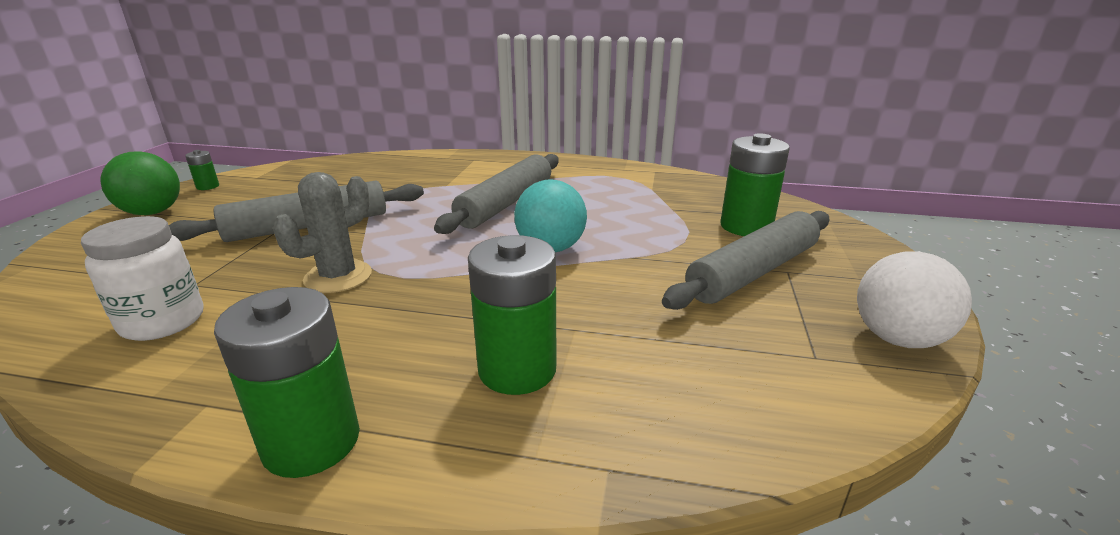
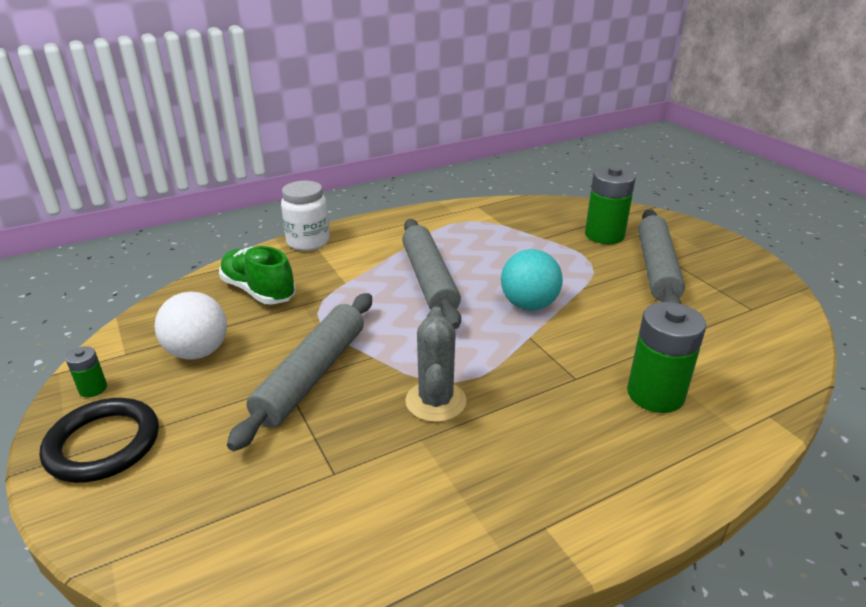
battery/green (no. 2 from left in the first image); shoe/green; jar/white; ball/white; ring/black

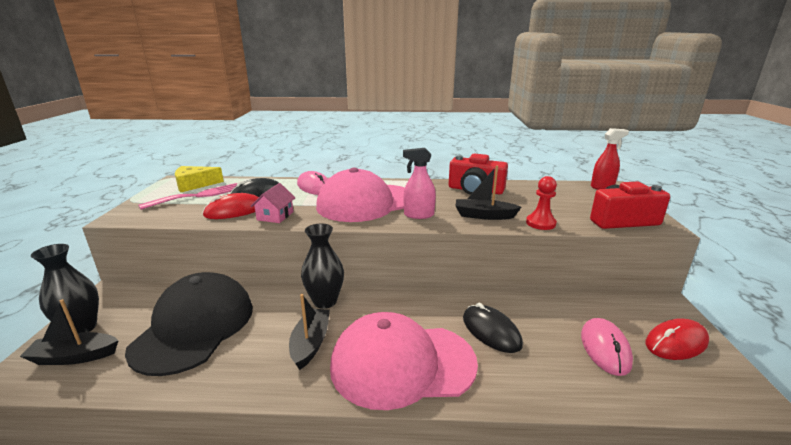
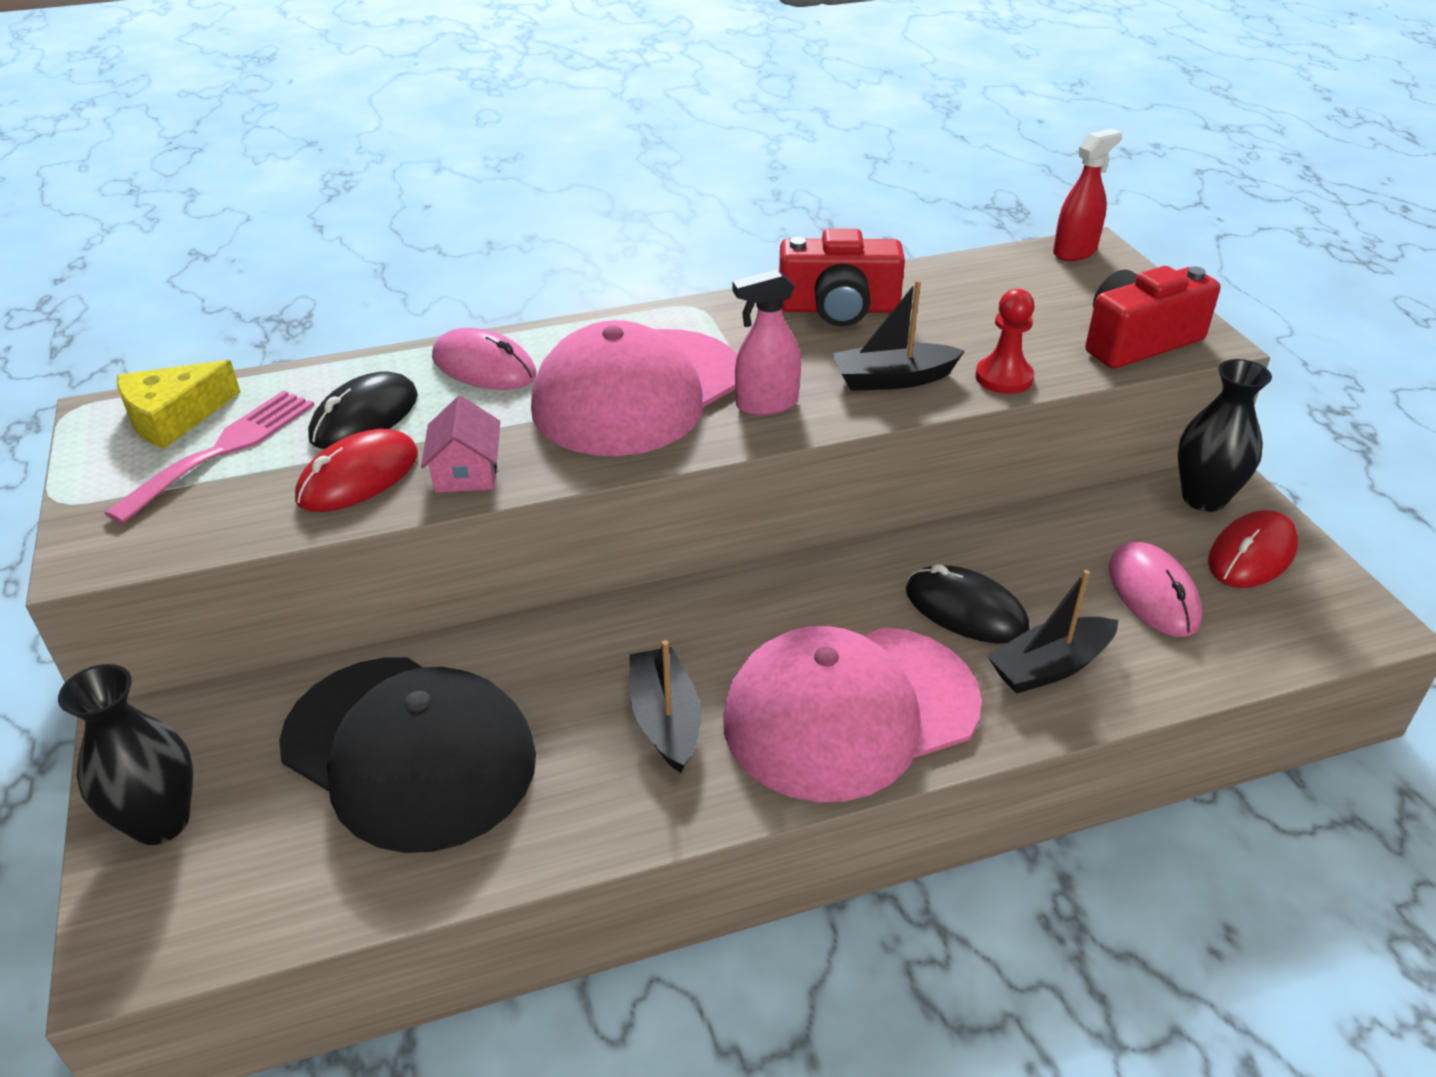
boat/black (no. 3 from left); vase/black (no. 2 from left); cap/black

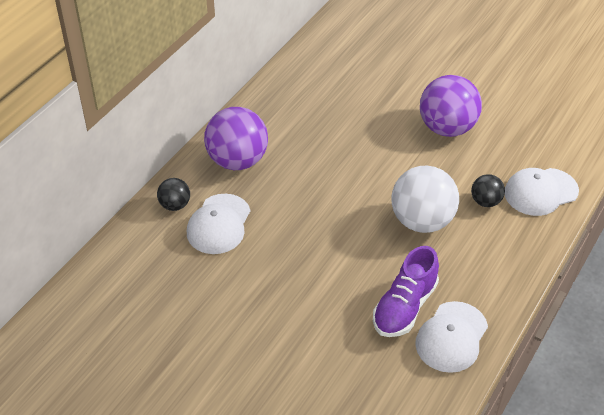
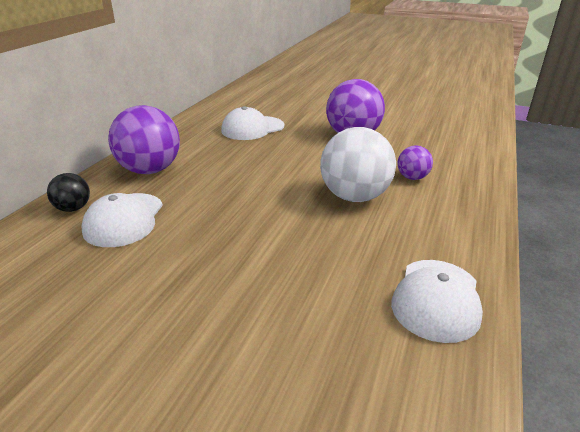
shoe/purple; cap/white (no. 2 from left); ball/purple (no. 3 from left)

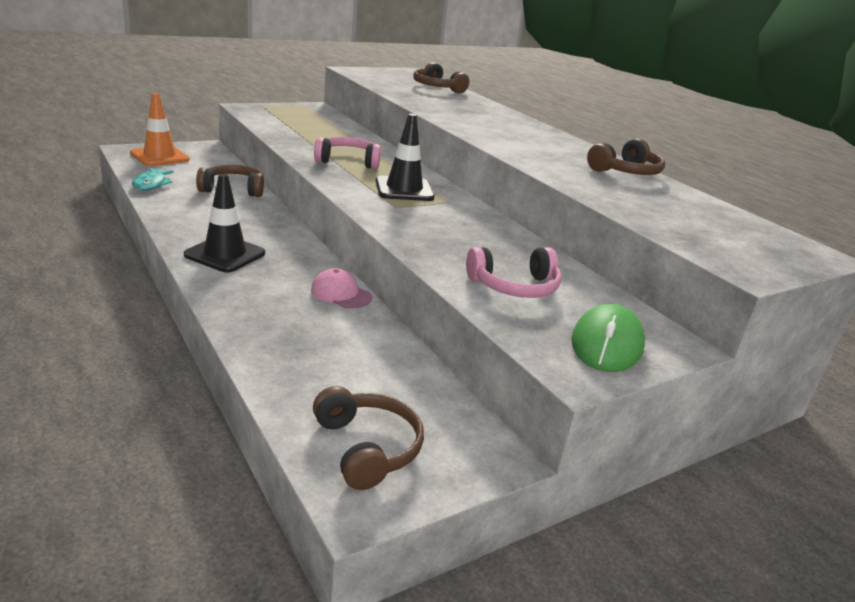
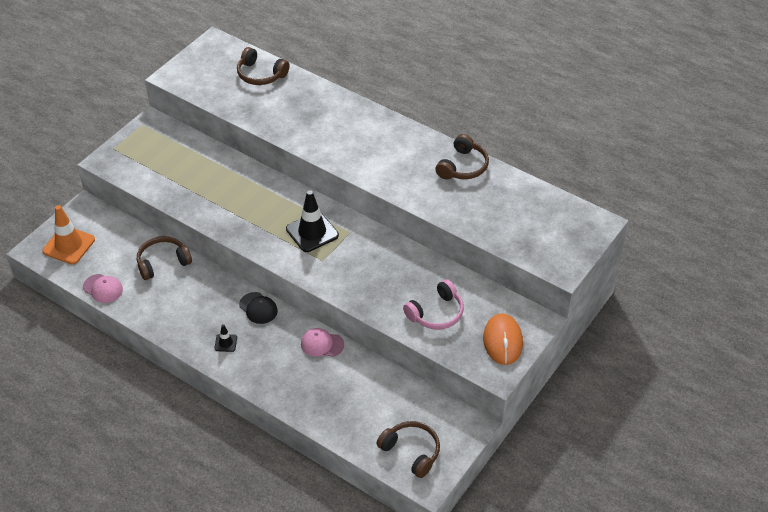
headphones/pink (no. 1 from left in the first image); cap/black; cap/pink (no. 1 from left); mouse/orange; traffic cone/black (no. 1 from left)

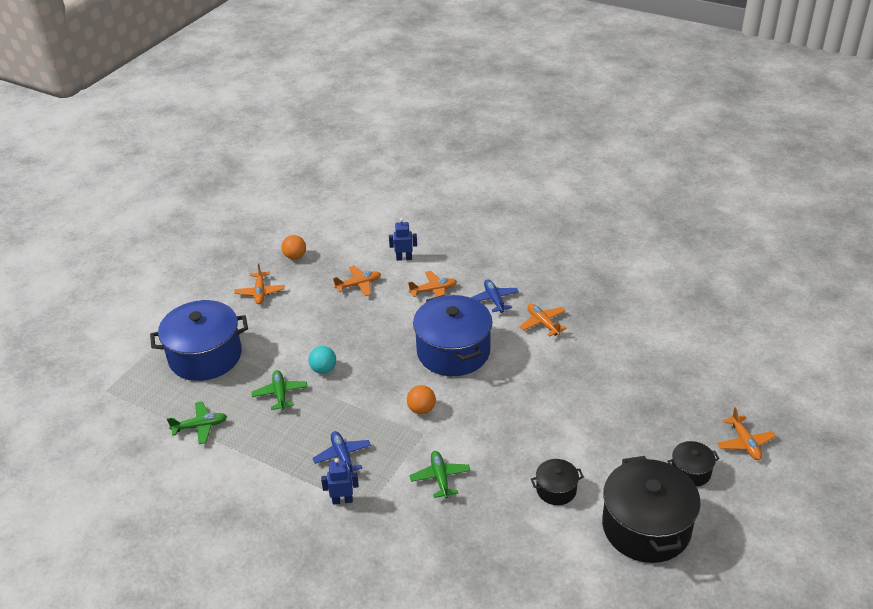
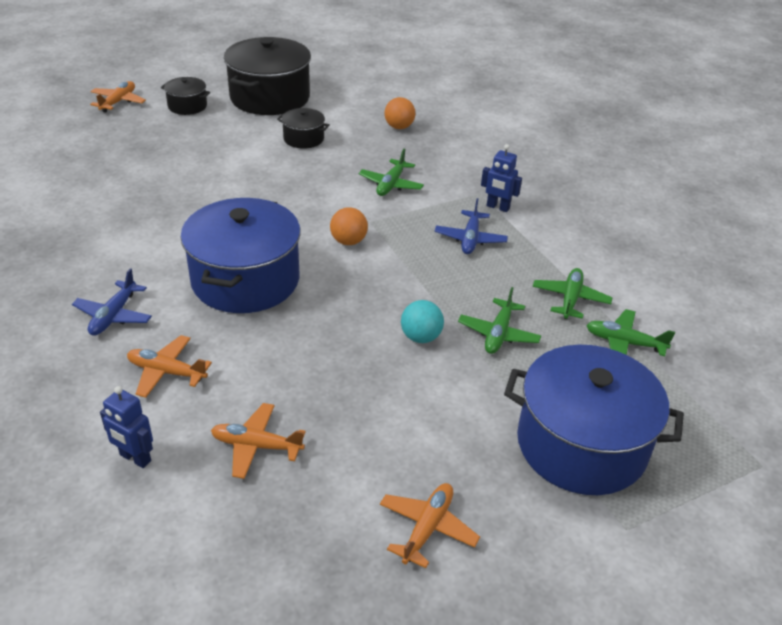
plane/orange (no. 4 from left in the first image); plane/green (no. 3 from left); ball/orange (no. 2 from left)

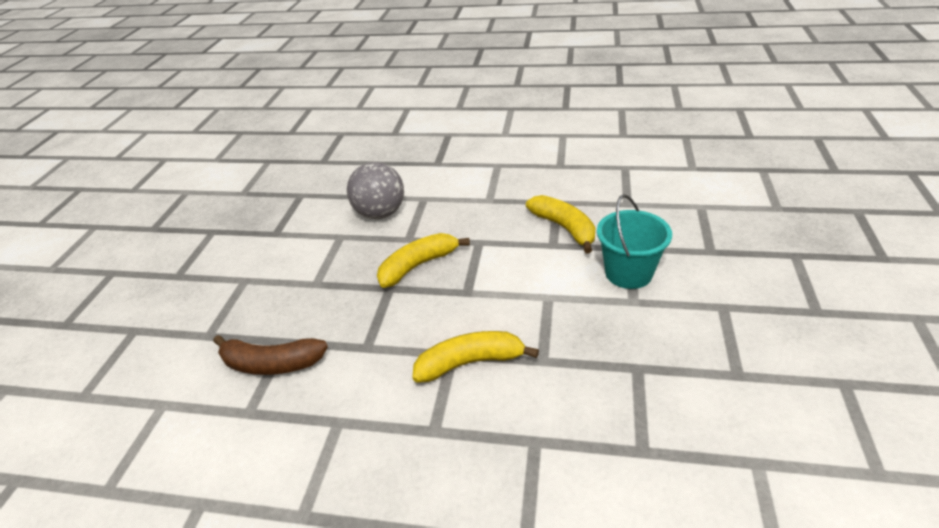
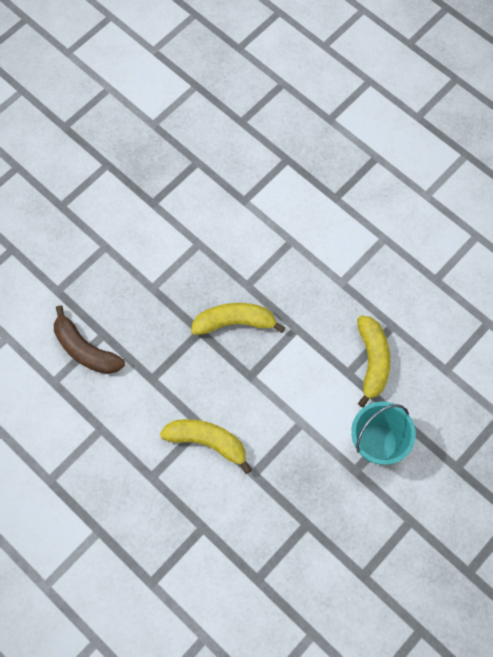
ball/grey

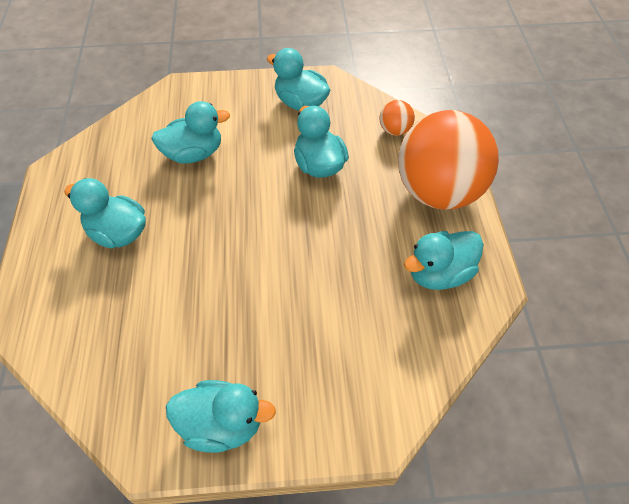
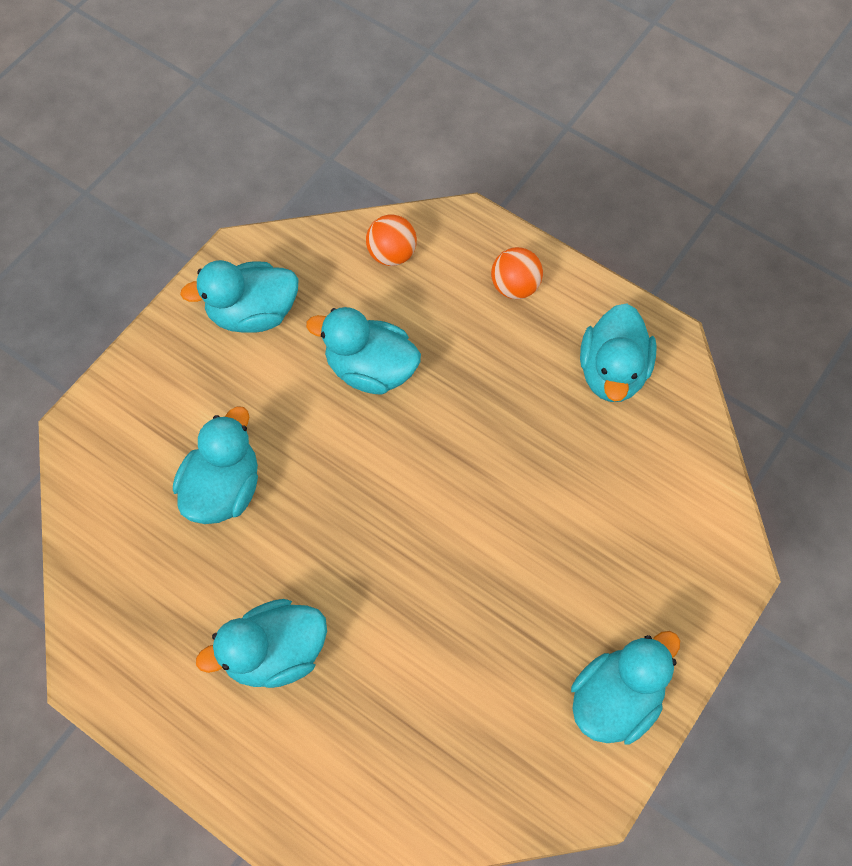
ball/orange (no. 2 from left)

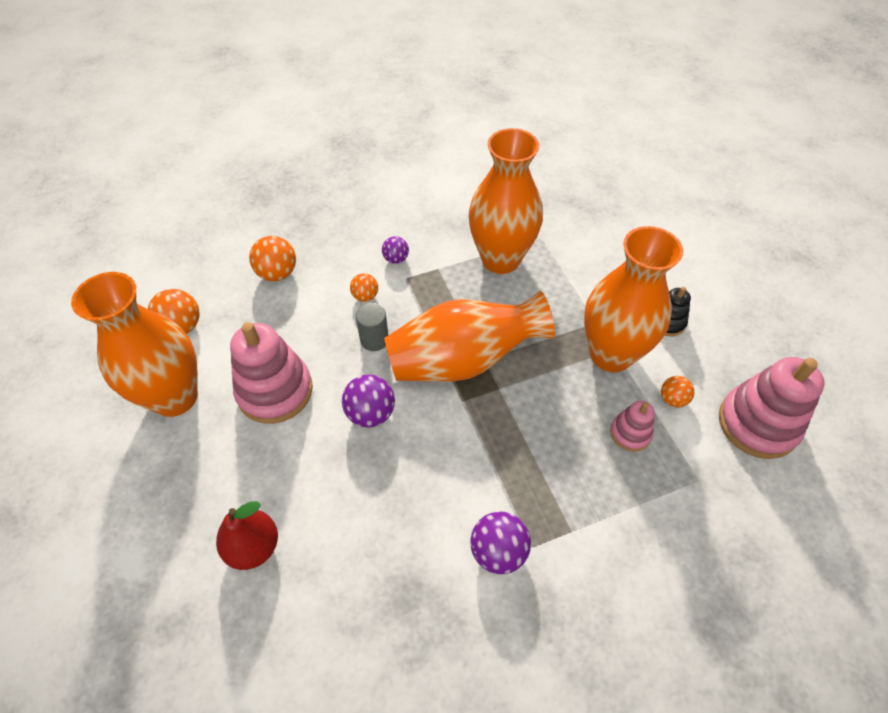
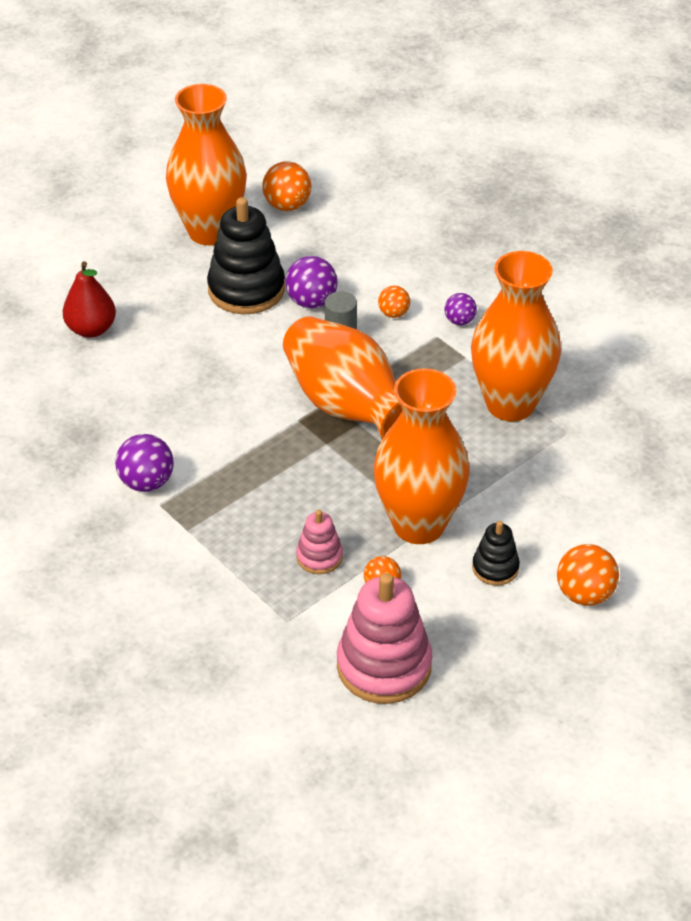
ball/orange (no. 4 from left); ball/purple (no. 2 from left); stacking toy/black (no. 1 from left)

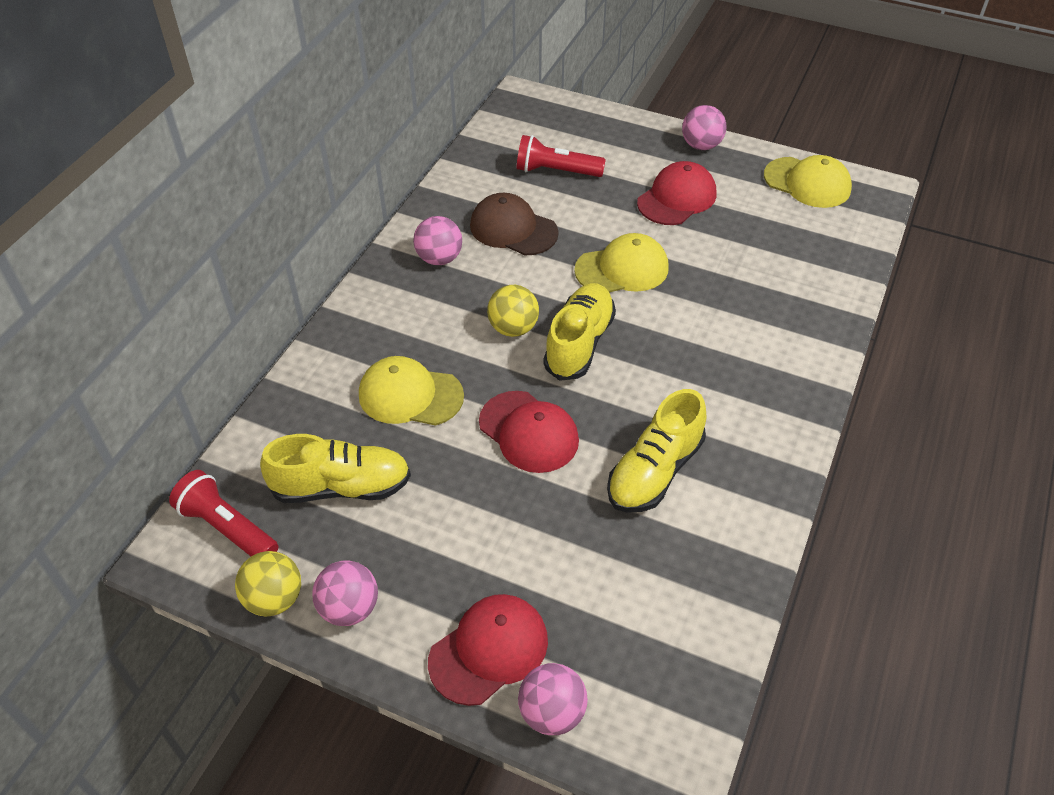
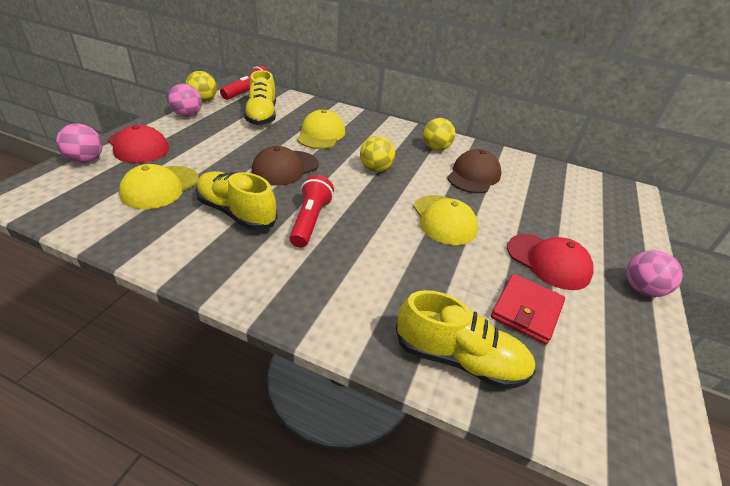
wallet/red; flashlight/red (no. 2 from left); shoe/yellow (no. 3 from left); cap/yellow (no. 1 from left); ball/yellow (no. 3 from left); cap/brown (no. 1 from left)

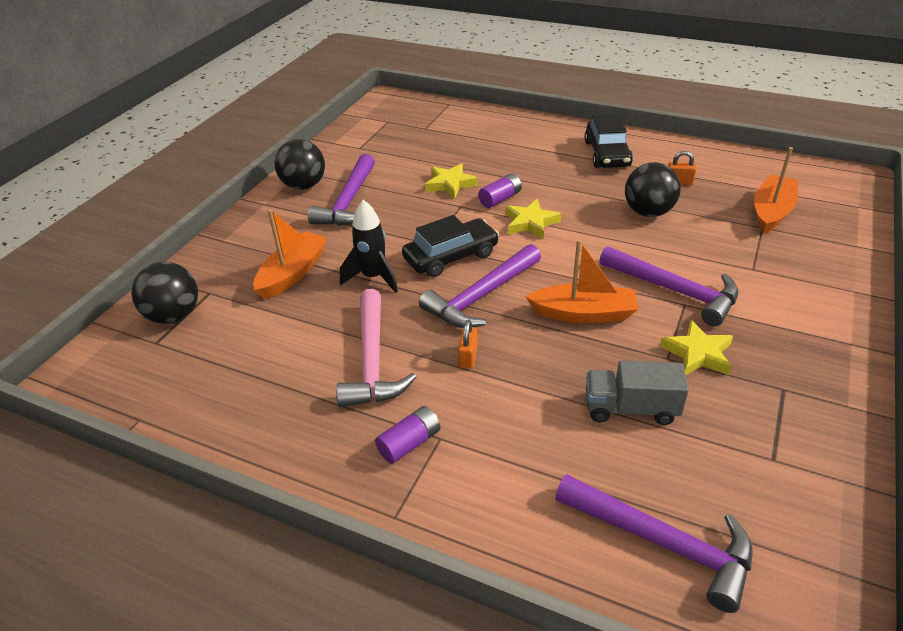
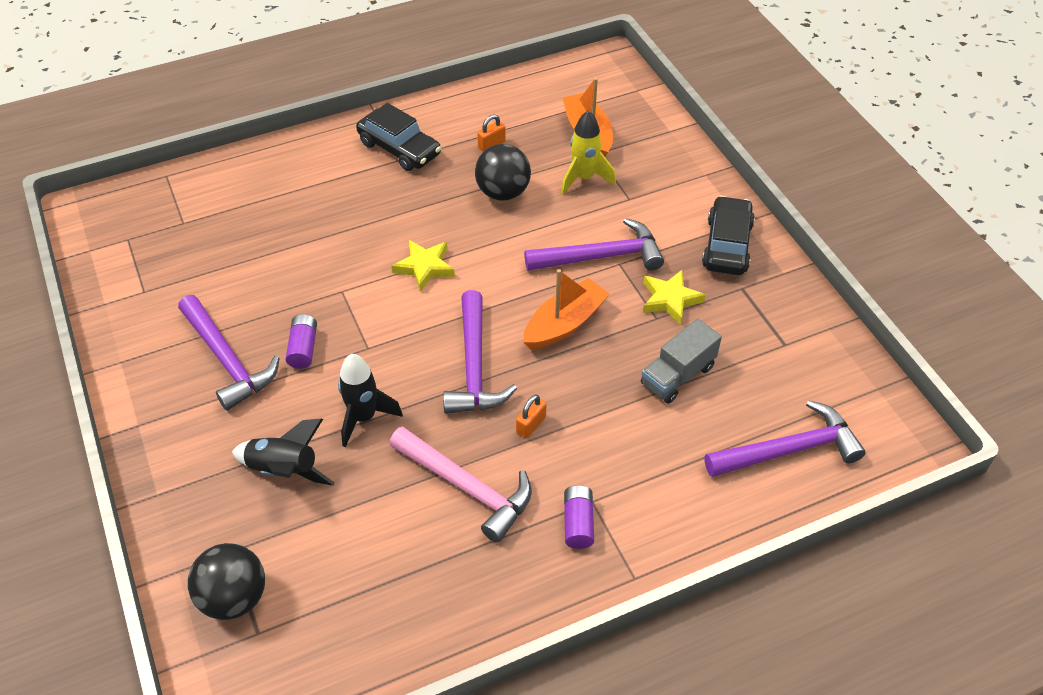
ball/black (no. 2 from left in the first image); star/yellow (no. 1 from left in the first image); rocket/yellow; car/black (no. 2 from left); battery/purple (no. 1 from left); rocket/black (no. 1 from left); padlock/orange (no. 2 from left)

